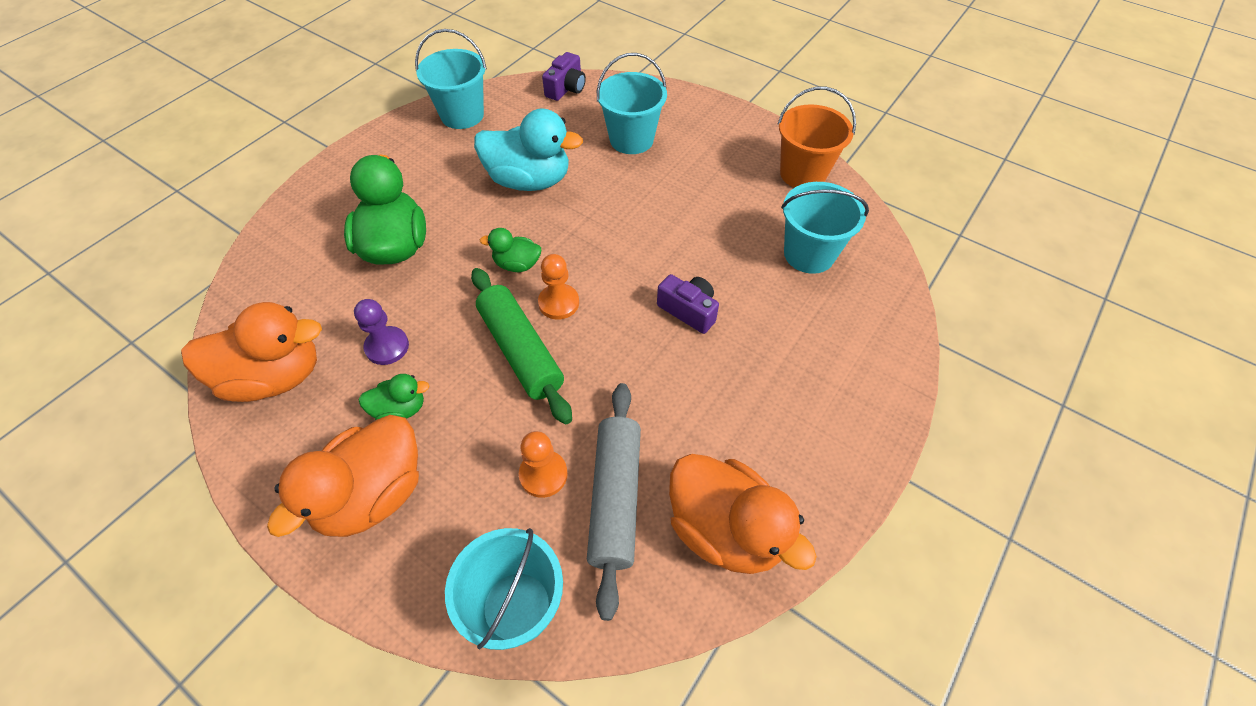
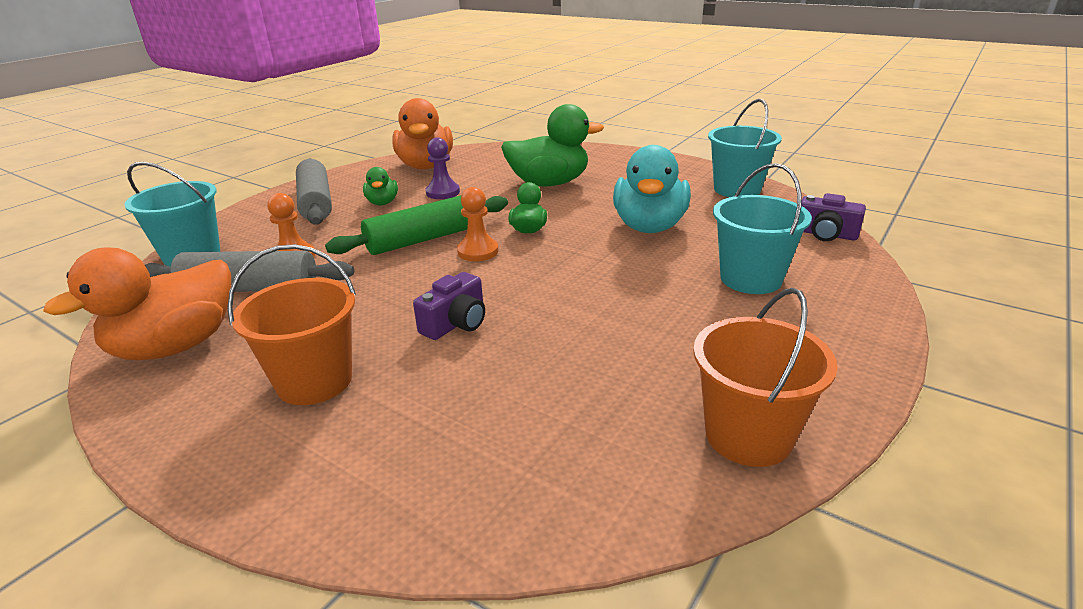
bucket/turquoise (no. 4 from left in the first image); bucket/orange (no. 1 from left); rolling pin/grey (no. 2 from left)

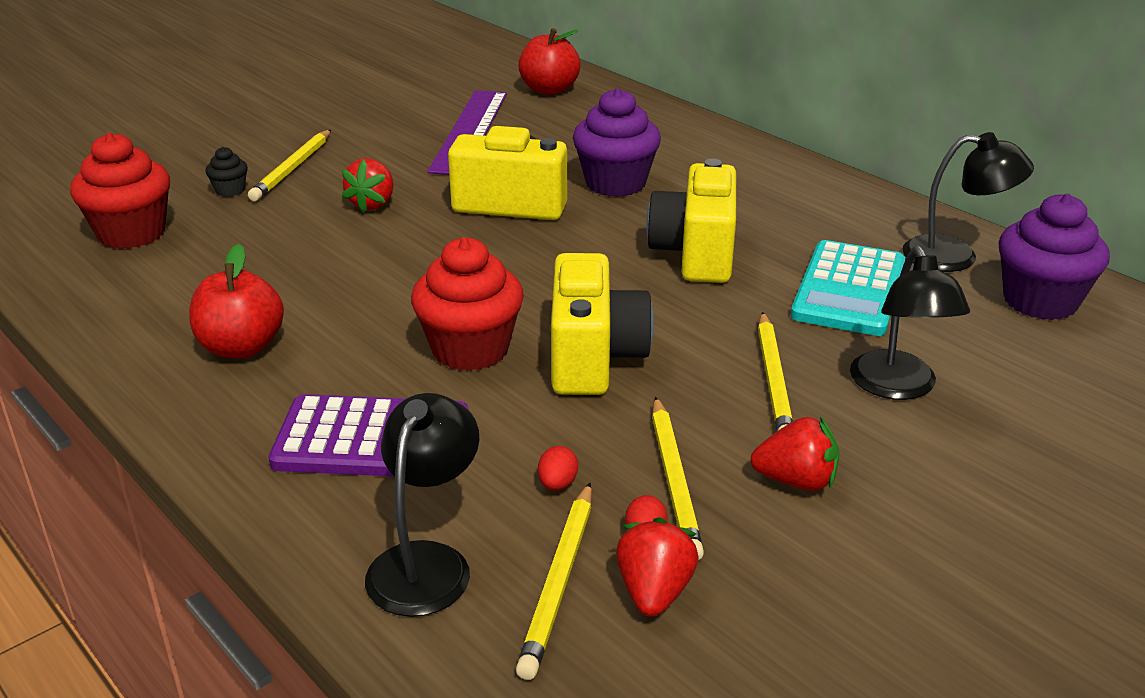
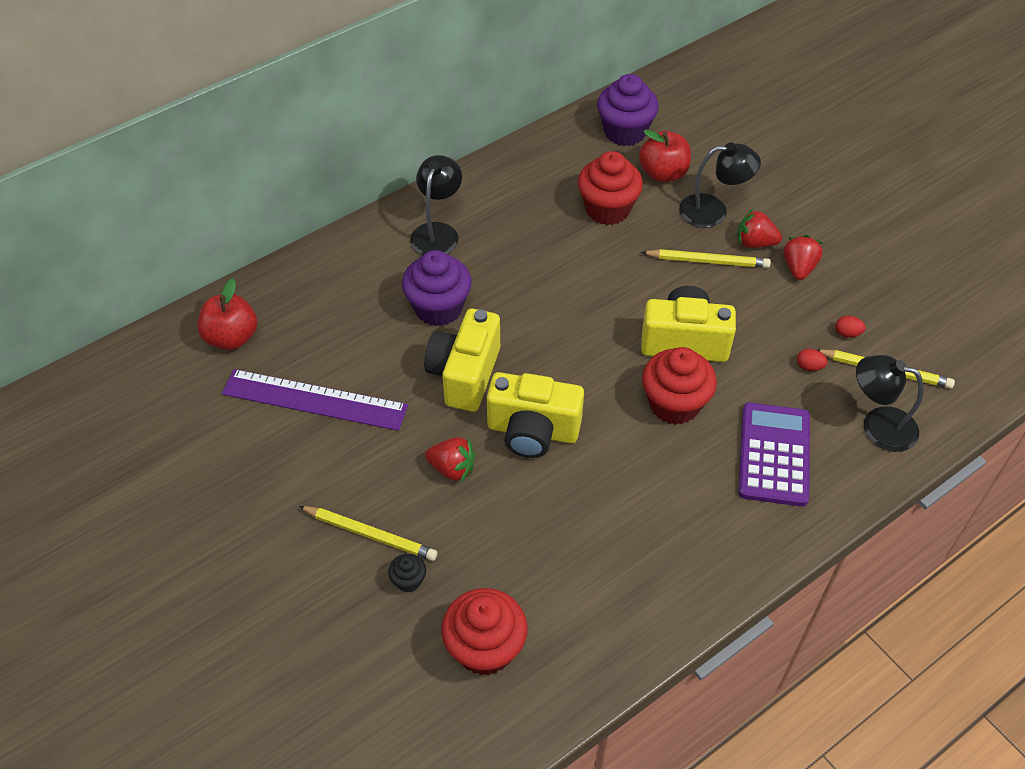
pencil/yellow (no. 3 from left in the first image); apple/red (no. 2 from left); strawberry/red (no. 2 from left); camera/yellow (no. 2 from left); lamp/black (no. 1 from left); cupcake/red (no. 2 from left)

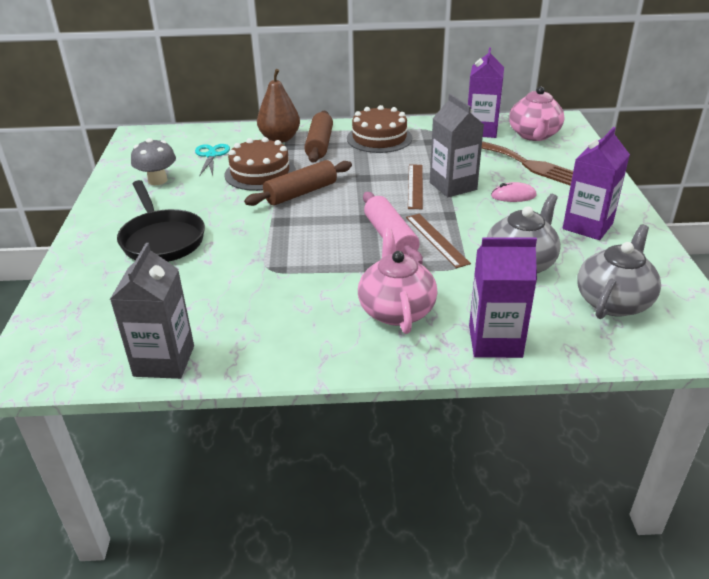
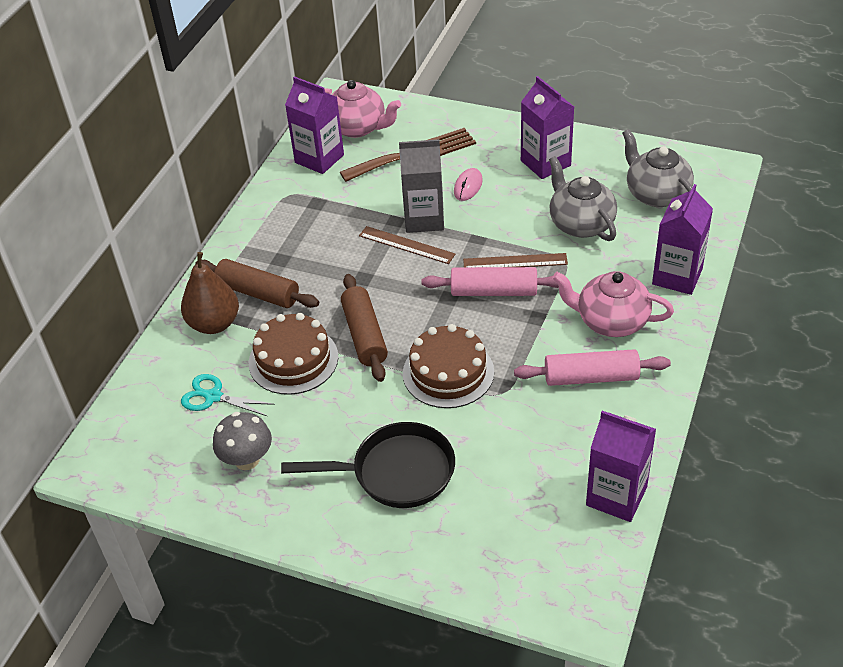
rolling pin/pink (no. 2 from left); cake/brown (no. 2 from left); carton/purple (no. 3 from left)

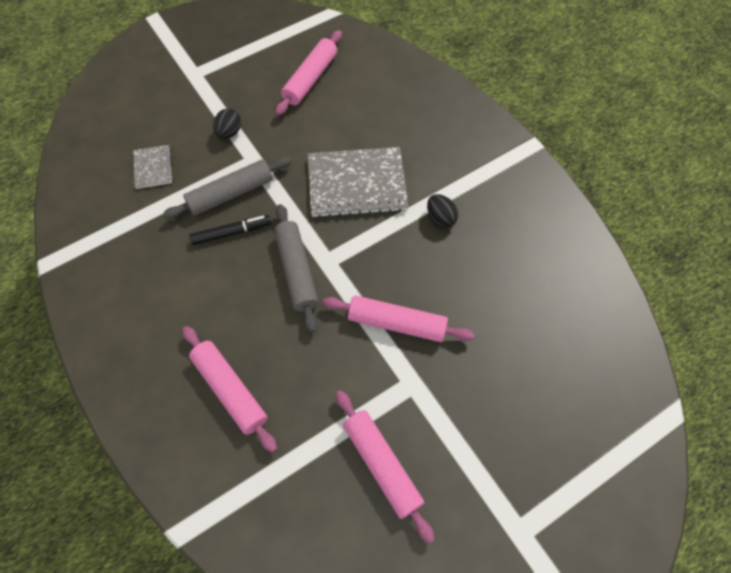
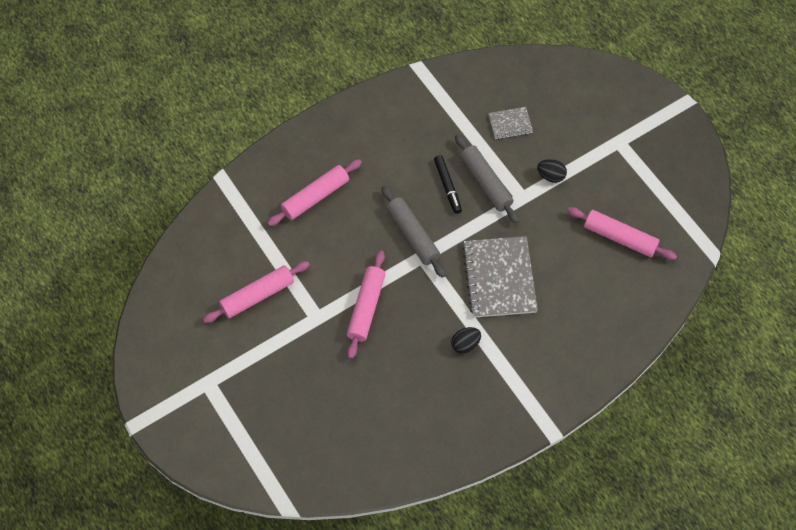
rolling pin/grey (no. 1 from left)

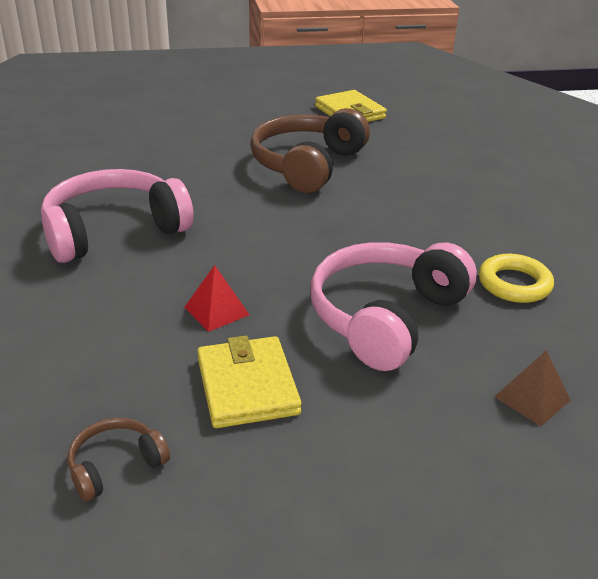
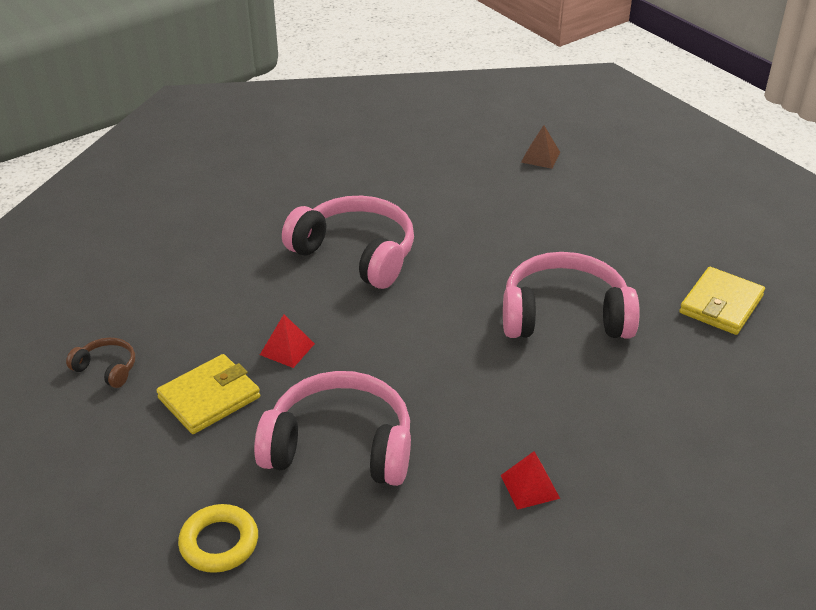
pyramid/red (no. 2 from left); ring/yellow; pyramid/brown; headphones/pink (no. 3 from left)

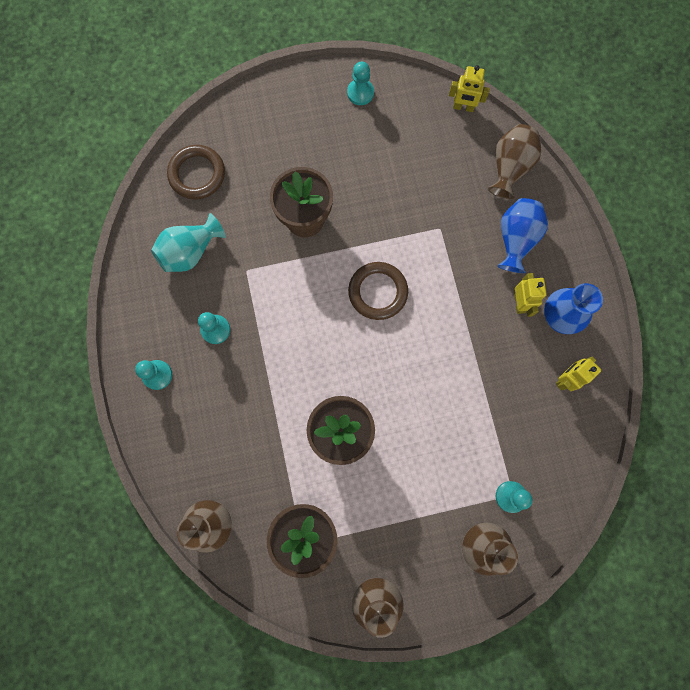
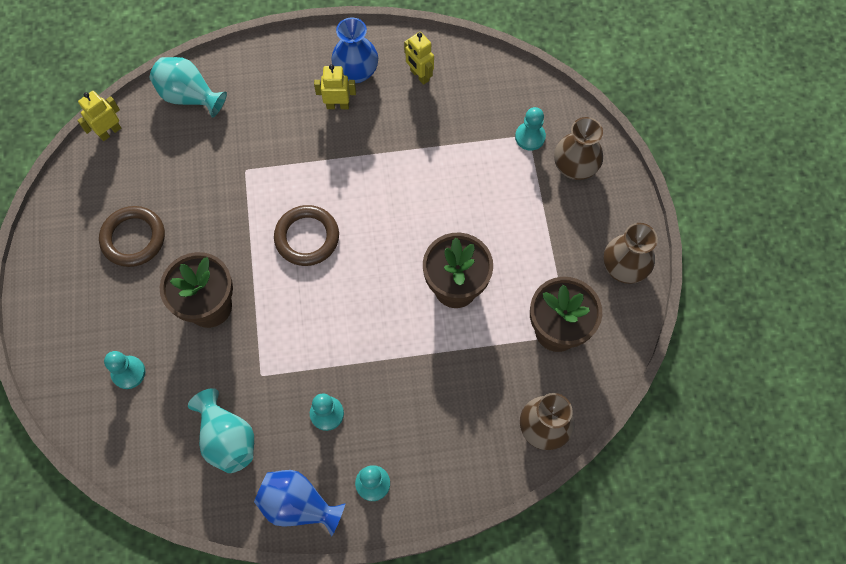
ring/brown (no. 1 from left); pawn/turquoise (no. 1 from left); vase/blue (no. 1 from left); vase/turquoise (no. 1 from left); robot/yellow (no. 1 from left)

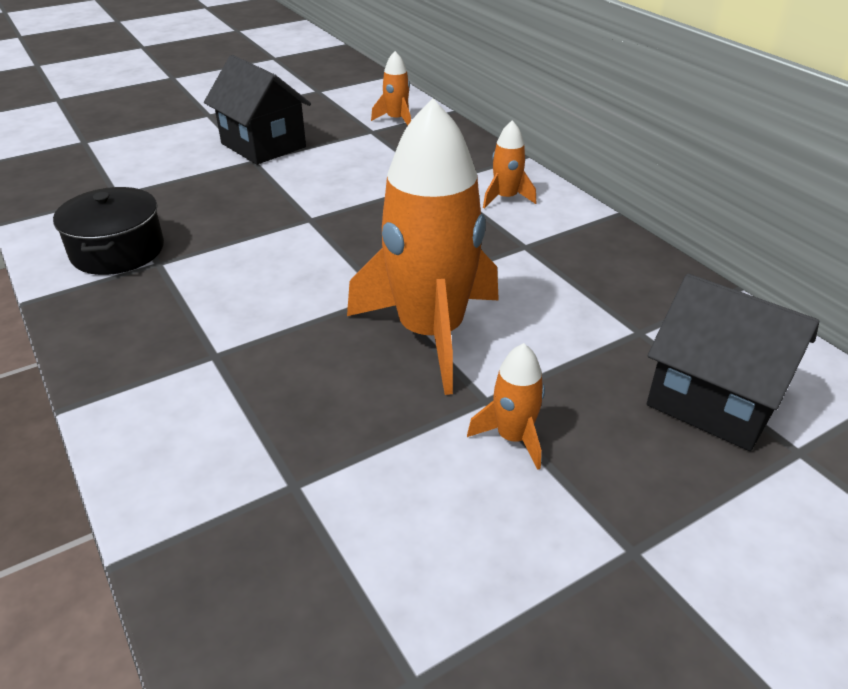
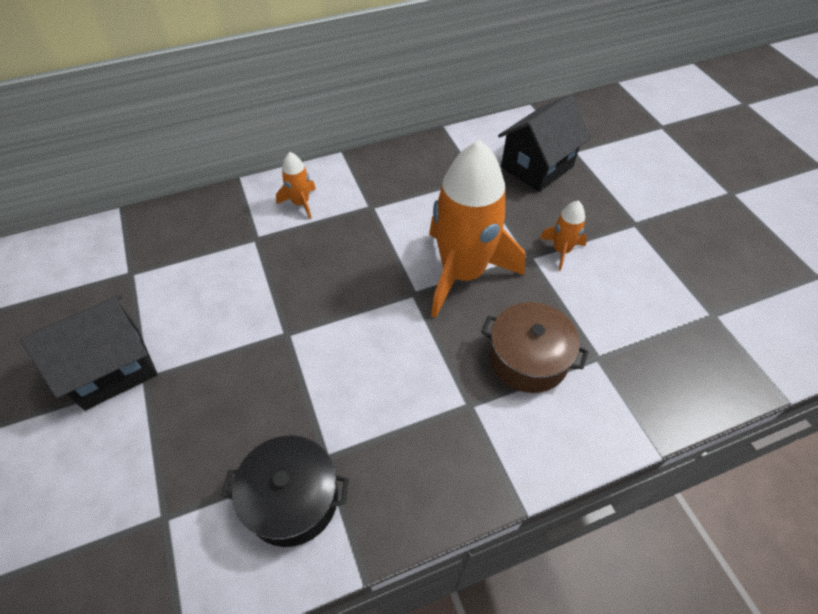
rocket/orange (no. 1 from left in the first image); pot/brown

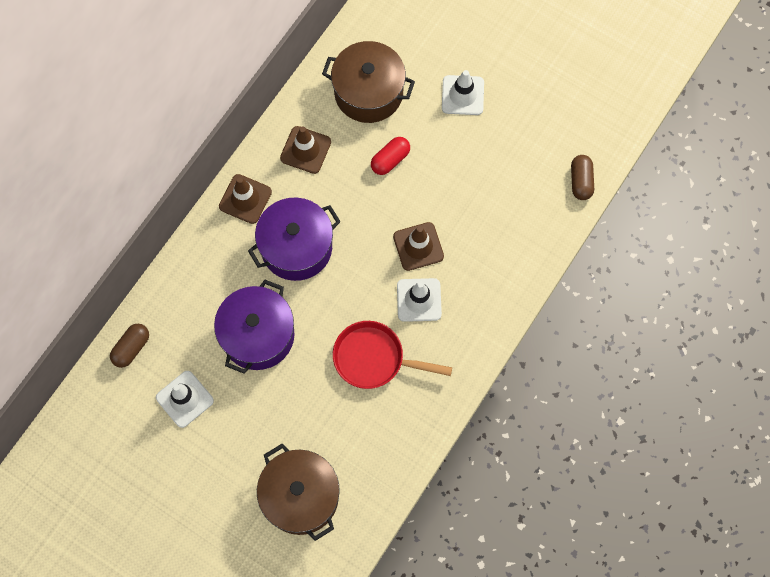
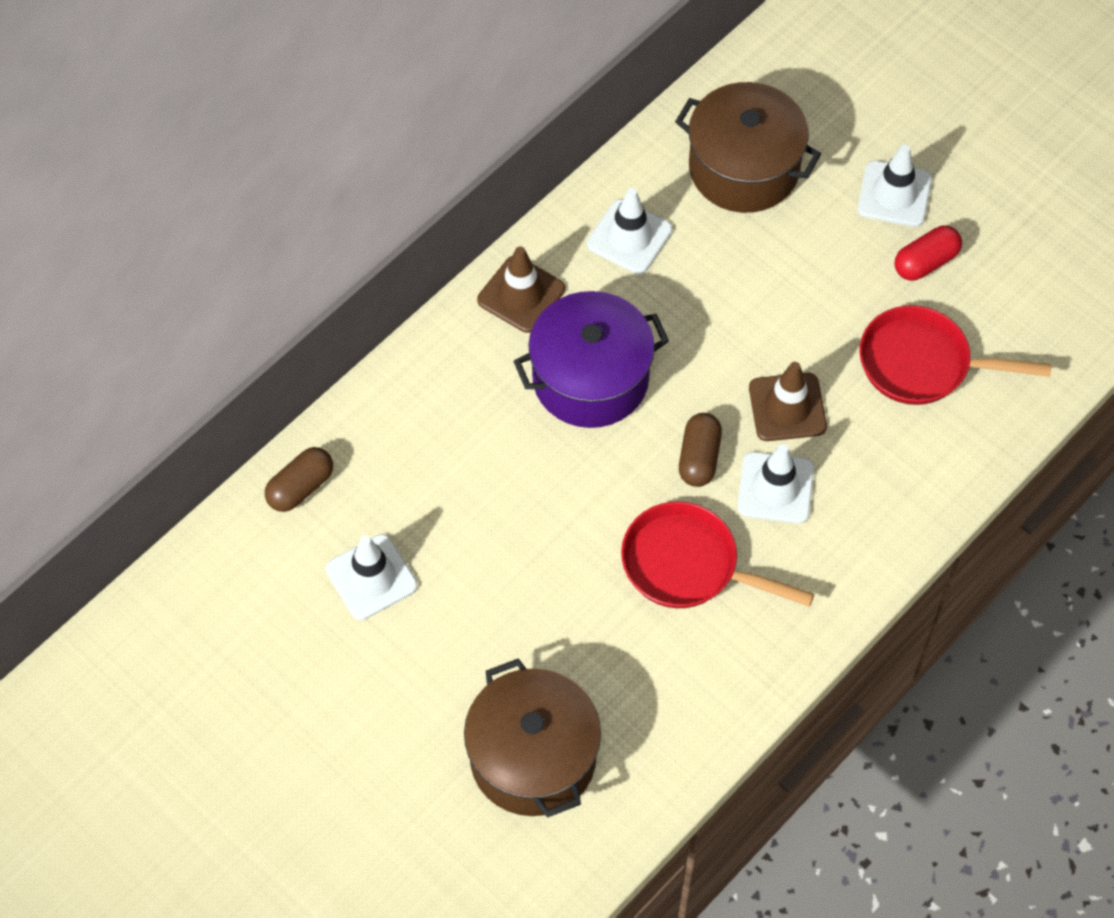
pot/purple (no. 1 from left in the first image); pan/red (no. 2 from left); capsule/red; capsule/brown (no. 2 from left); traffic cone/white (no. 2 from left)

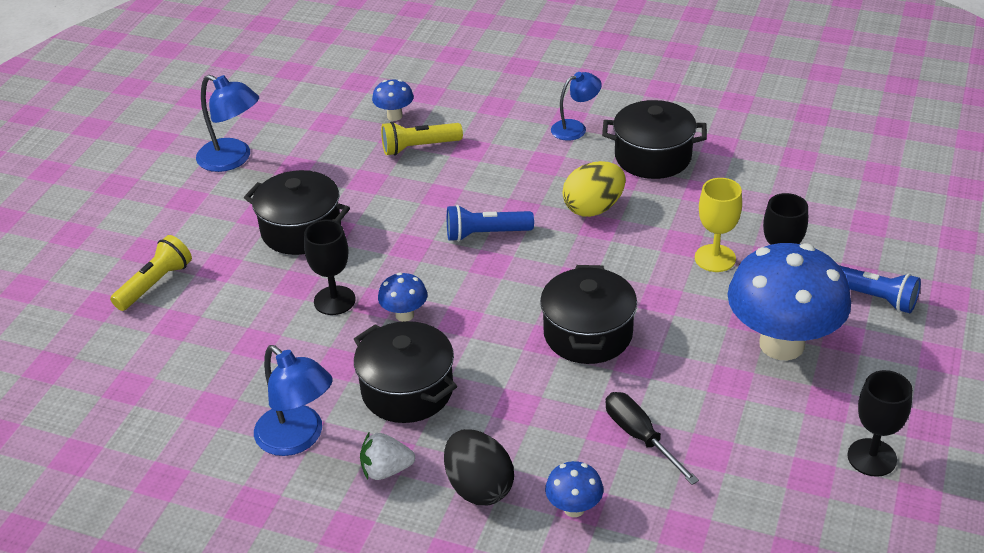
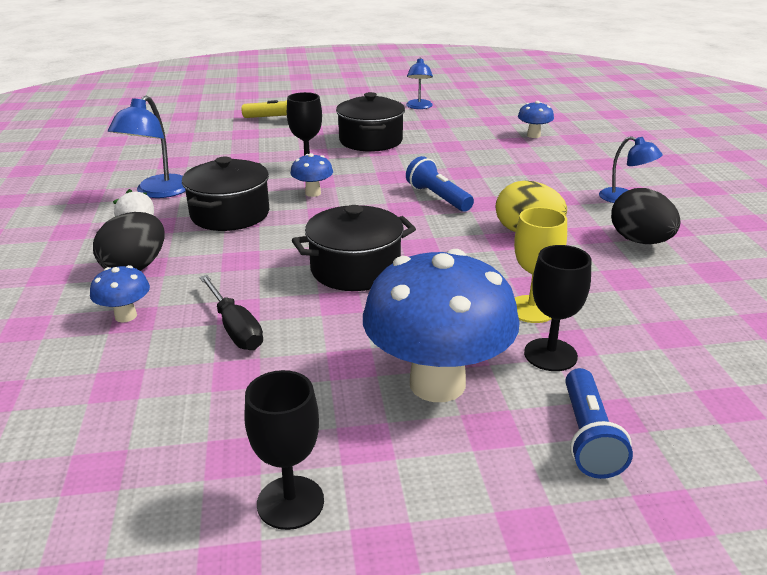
flashlight/yellow (no. 2 from left in the first image); egg/black (no. 2 from left); screwdriver/black; lamp/blue (no. 2 from left)

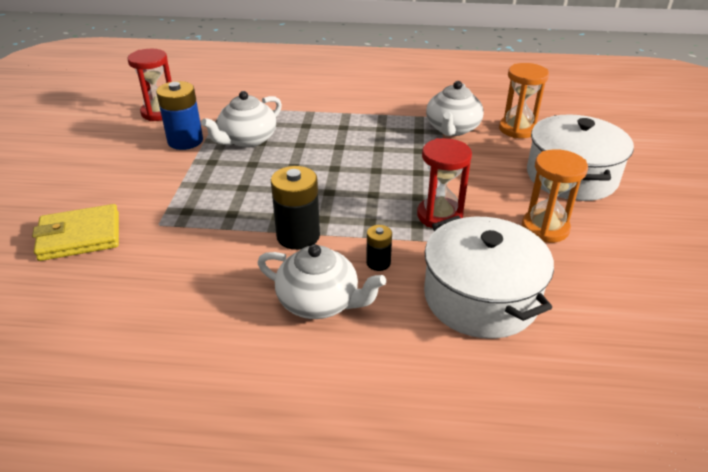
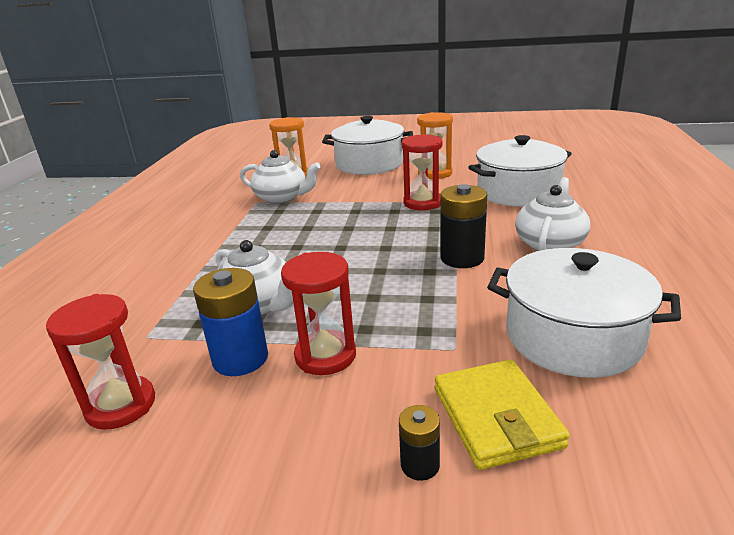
hourglass/red (no. 2 from left); pot/white (no. 3 from left); battery/black (no. 1 from left)

